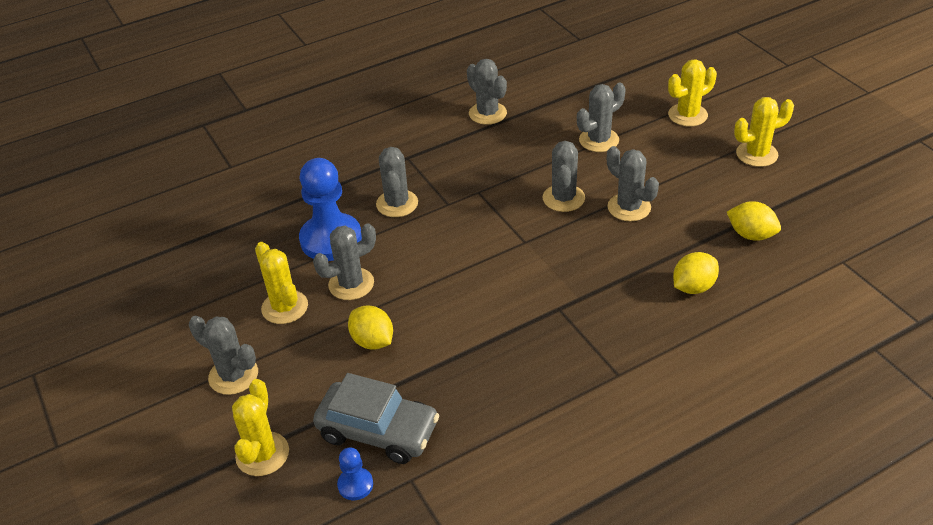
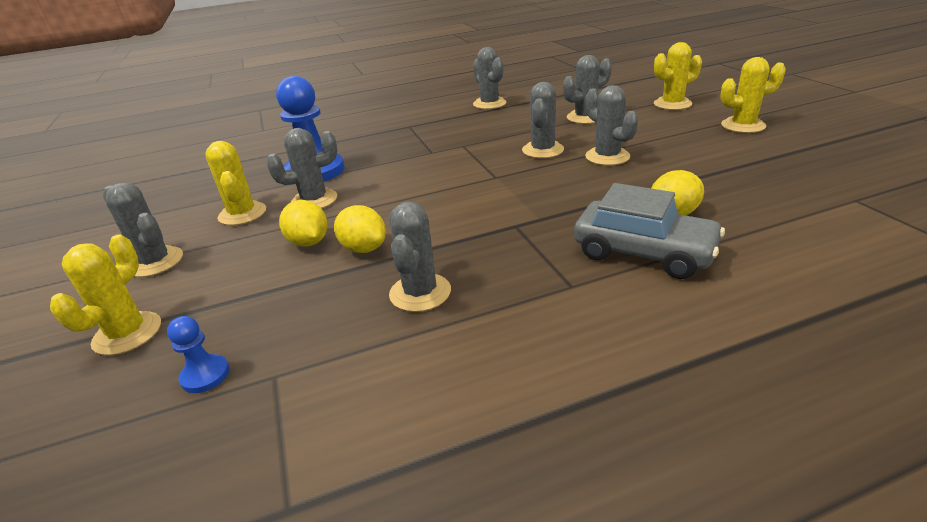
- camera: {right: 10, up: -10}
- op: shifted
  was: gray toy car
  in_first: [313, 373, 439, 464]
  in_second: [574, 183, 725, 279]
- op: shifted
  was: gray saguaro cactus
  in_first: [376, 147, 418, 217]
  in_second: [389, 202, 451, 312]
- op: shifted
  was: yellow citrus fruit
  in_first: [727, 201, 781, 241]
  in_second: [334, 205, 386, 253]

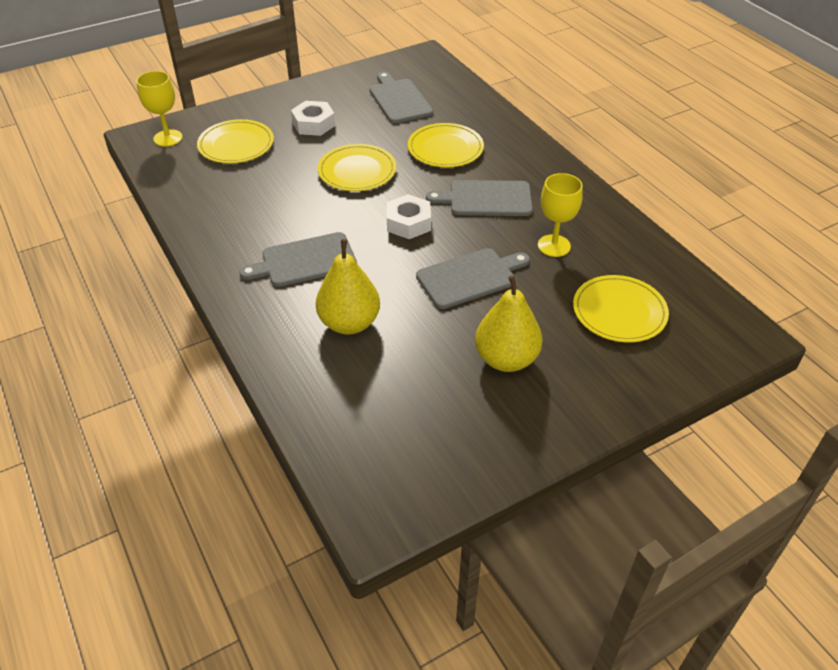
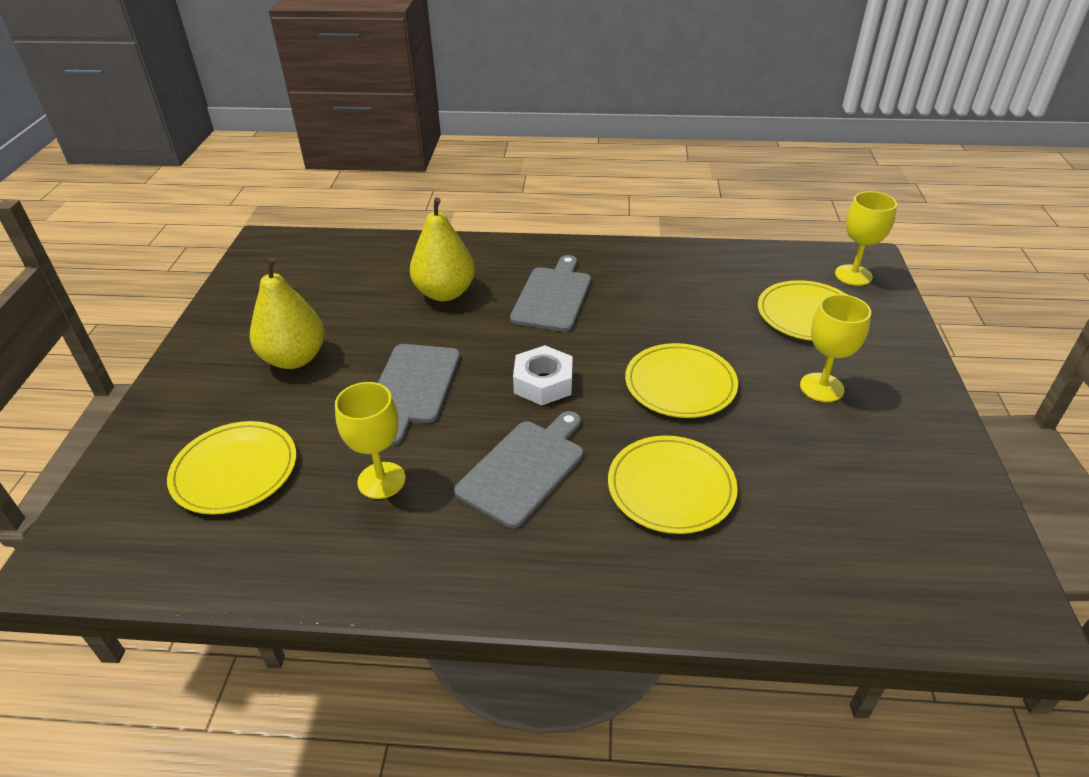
- camera: {right: 125, up: -5}
- op: gone
  was: gray chopping board
  in_first: [370, 72, 433, 123]
- op: swapped
  was: pure white hexagon nut
  now: yellow wine glass
  in_first: [291, 101, 335, 136]
  in_second: [800, 294, 871, 402]

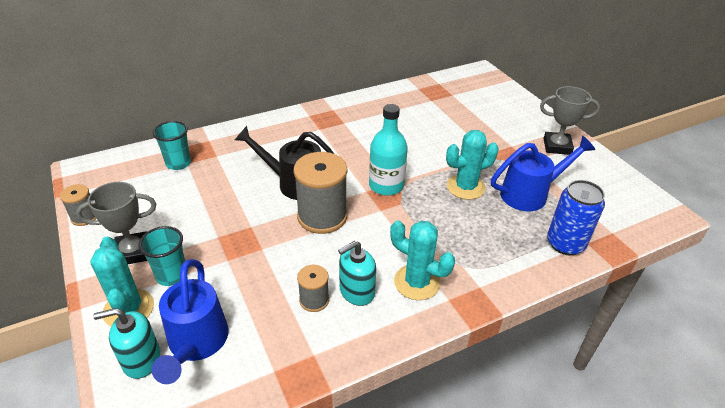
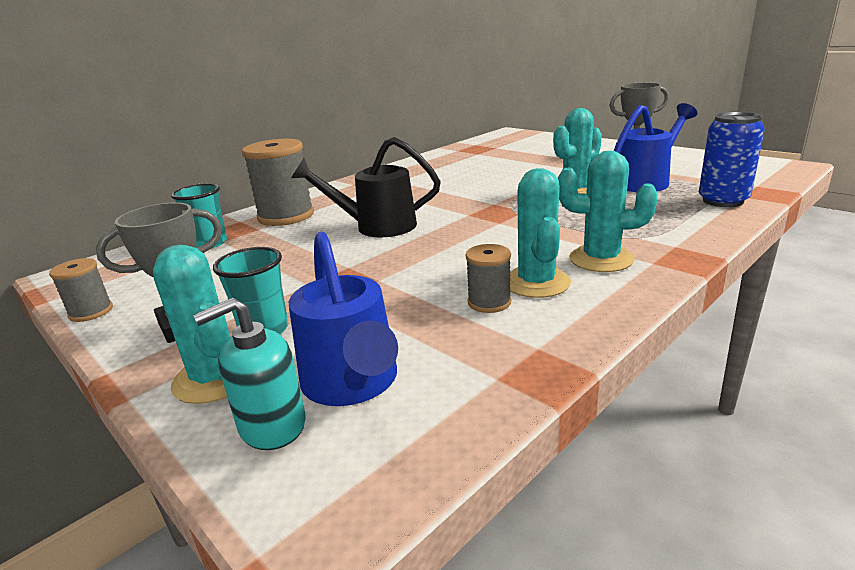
- camera: {right: -15, up: -15}
- op: gone
  was: turquoise drink bottle
  in_first: [369, 104, 408, 196]
- op: shifted
  was: gray bobbin
  in_first: [293, 152, 347, 234]
  in_second: [242, 139, 314, 226]
- op: swapped
  was: turquoise pump bottle
  now: turquoise saguaro cactus
  in_first: [338, 241, 376, 306]
  in_second: [510, 168, 571, 298]

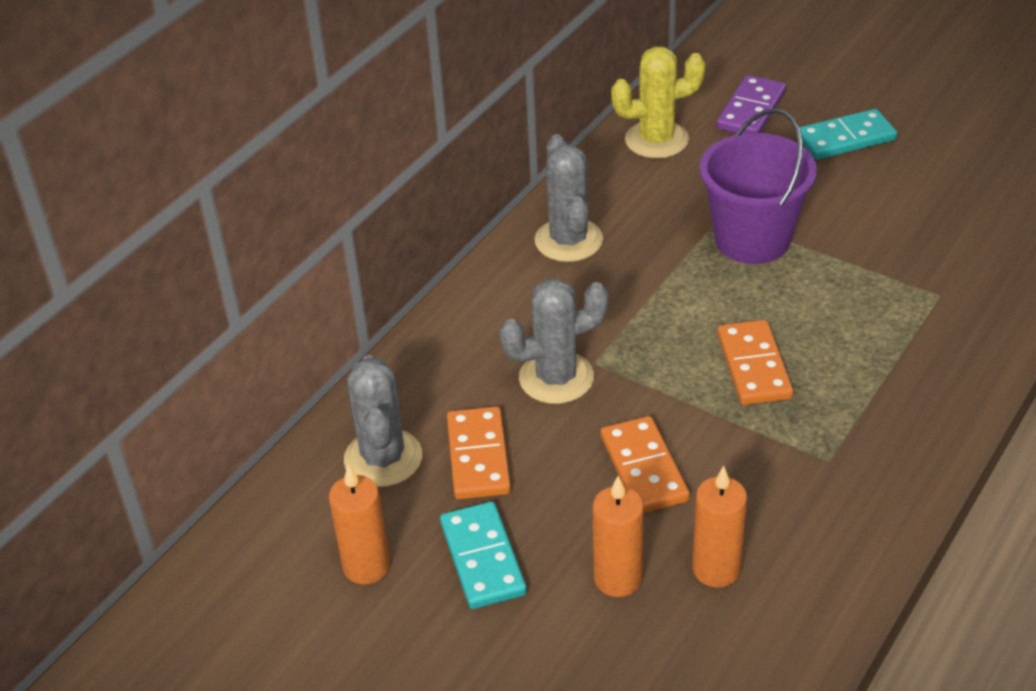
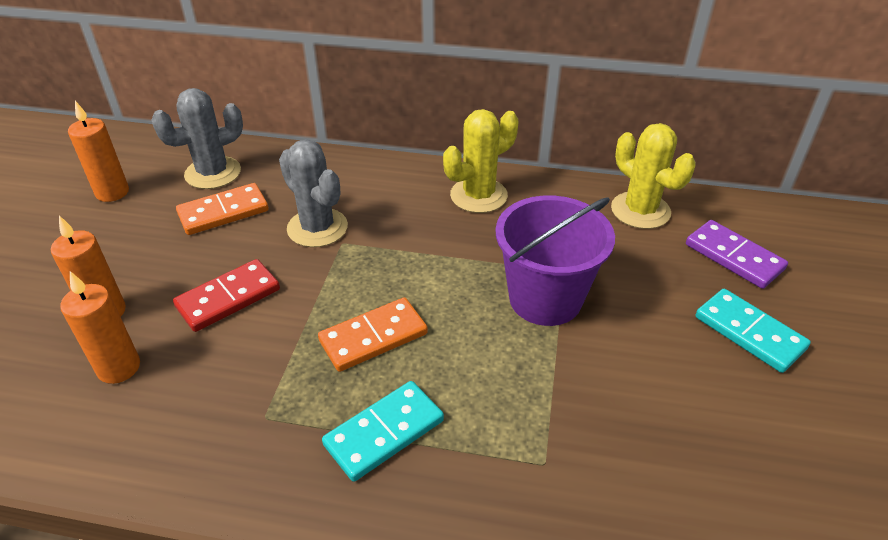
- camera: {right: 65, up: 0}
- op: shifted
  was: turquoise domino
  in_first: [440, 502, 527, 609]
  in_second: [322, 381, 444, 482]
- op: repainted
  was: gray saguaro cactus
  now: yellow saguaro cactus
  in_first: [535, 134, 603, 262]
  in_second: [443, 109, 519, 213]
- op: repainted
  was: orange domino
  now: crimson domino
  in_first: [601, 416, 690, 513]
  in_second: [173, 259, 280, 332]
- op: rotated
  was: violet domino
  in_first: [716, 75, 786, 134]
  in_second: [686, 220, 788, 289]
  clockwise: 45

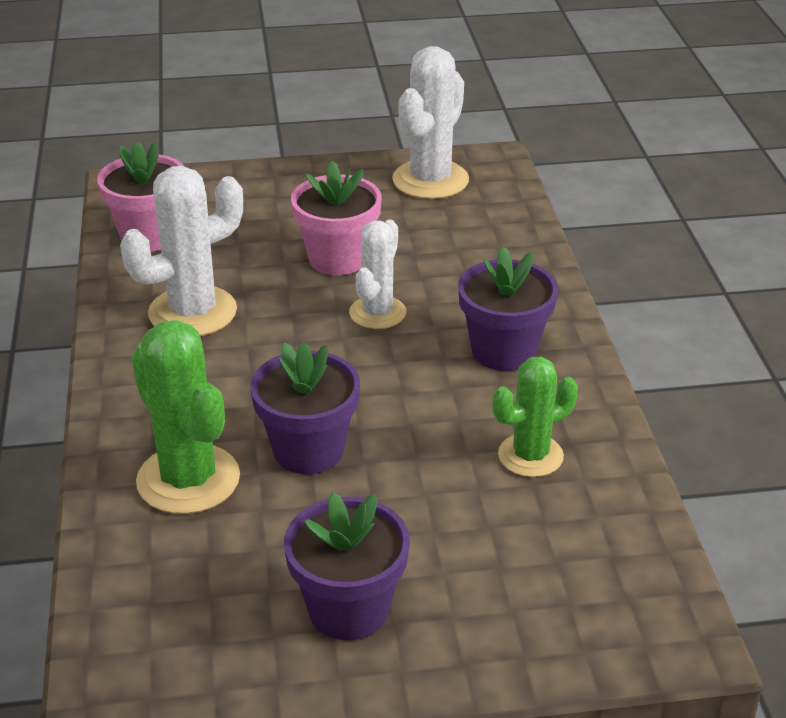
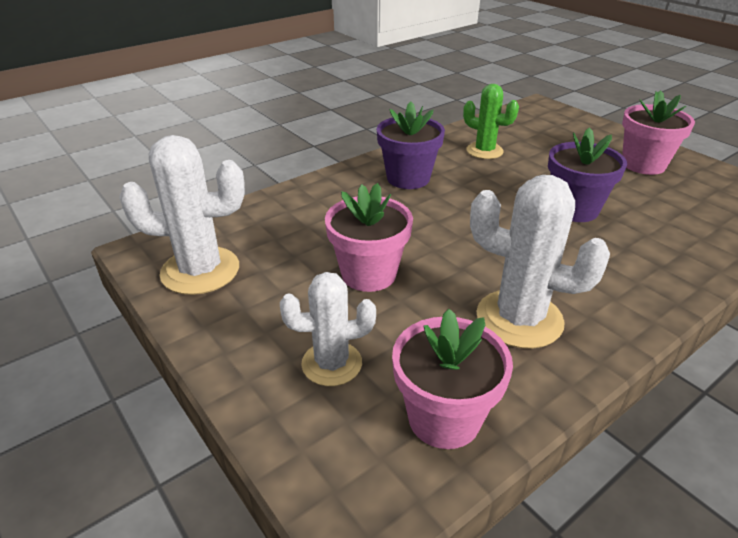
- camera: {right: -120, up: 0}
- op: gone
  was: leaf-green saguaro cactus
  in_first: [131, 320, 240, 514]
- op: shifted
  was: pure white saguaro cactus
  in_first: [349, 220, 406, 329]
  in_second: [280, 272, 376, 386]
- op: repainted
  was: violet potted plant
  now: rose-pink potted plant
  in_first: [284, 492, 410, 641]
  in_second: [622, 90, 695, 175]

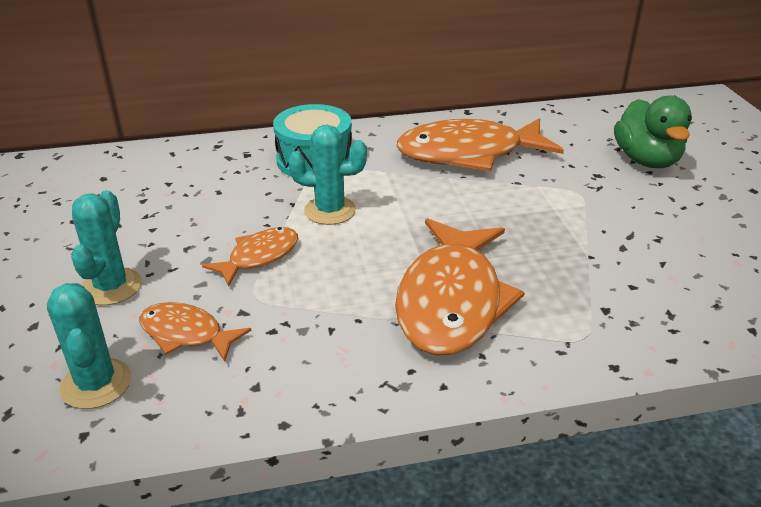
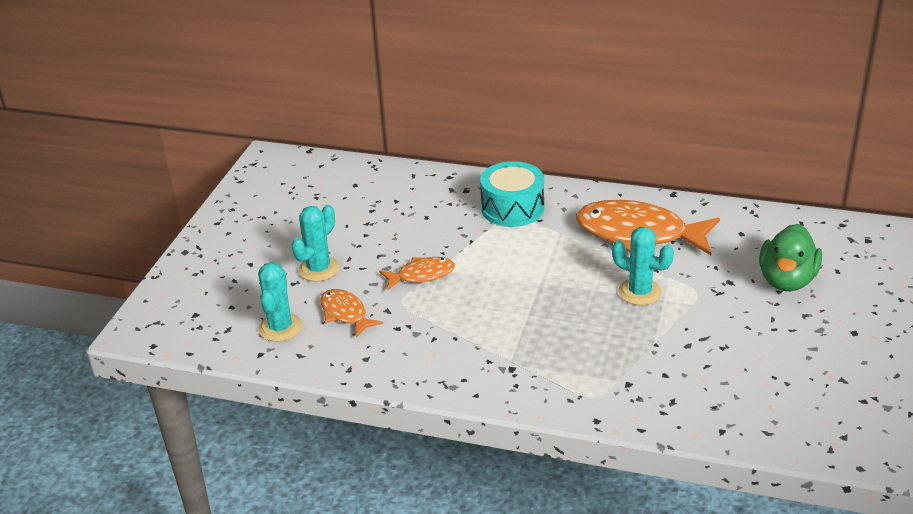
- camera: {right: 30, up: 0}
- op: gone
  was: orange toy fish
  in_first: [395, 218, 525, 355]
- op: shifted
  was: turquoise saguaro cactus
  in_first: [288, 125, 367, 225]
  in_second: [612, 227, 674, 305]

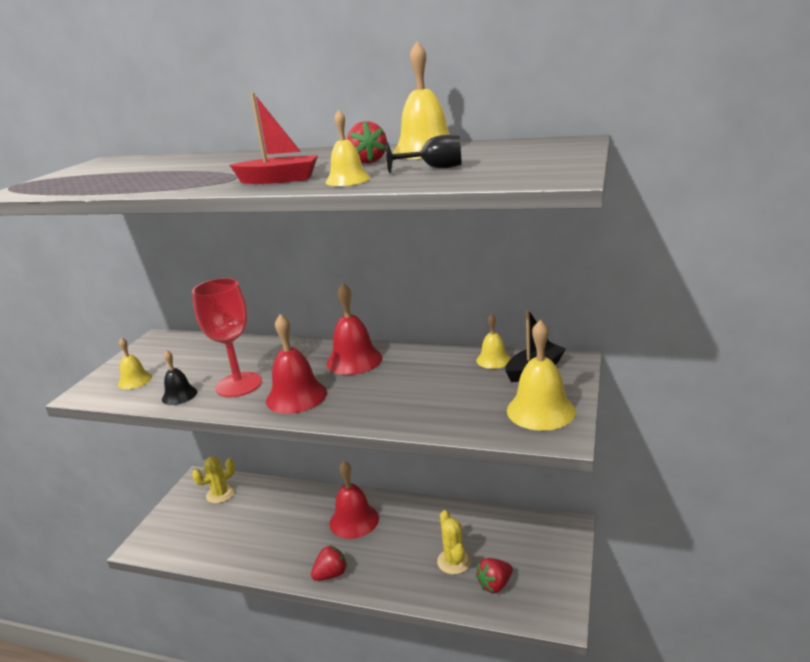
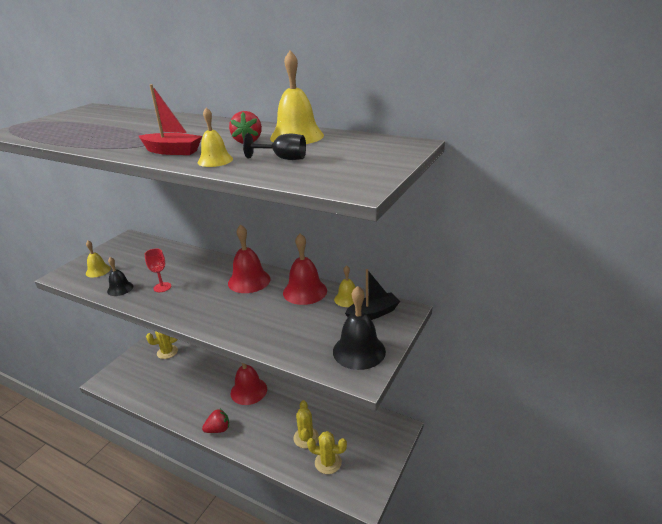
- camera: {right: 10, up: 5}
- op: shifted
  was: crimson hand bell
  in_first: [266, 314, 327, 414]
  in_second: [283, 233, 327, 305]
- op: swapped
  was: crimson strawberry
  now: yellow saguaro cactus
  in_first: [476, 558, 513, 593]
  in_second: [307, 431, 347, 474]
- op: repainted
  was: yellow hand bell
  now: black hand bell
  in_first: [507, 320, 576, 431]
  in_second: [333, 286, 386, 370]
- op: scaled
  was: crimson wine glass
  in_first: [192, 278, 262, 397]
  in_second: [145, 249, 171, 292]
  ratio: 0.52

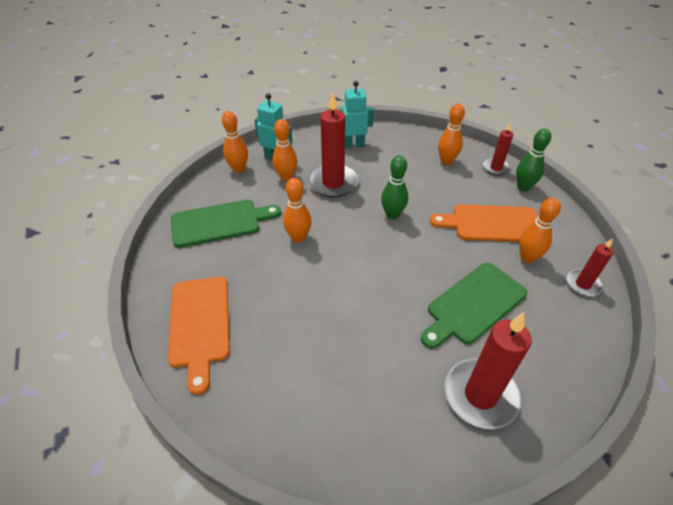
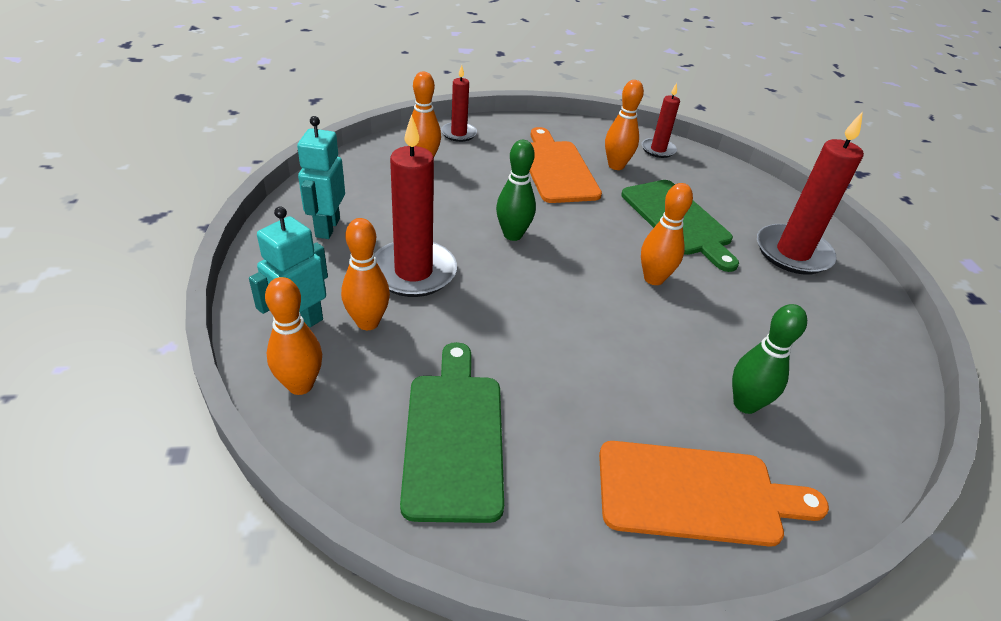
- camera: {right: -80, up: -5}
- op: shifted
  was: orange bowling pin
  in_first: [283, 178, 312, 243]
  in_second: [641, 183, 693, 285]
- op: shifted
  was: leaf-green bowling pin
  in_first: [516, 128, 551, 191]
  in_second: [732, 304, 807, 414]
- op: rotated
  was: orange chopping board
  in_first: [430, 204, 538, 242]
  in_second: [529, 127, 602, 203]
  clockwise: 150

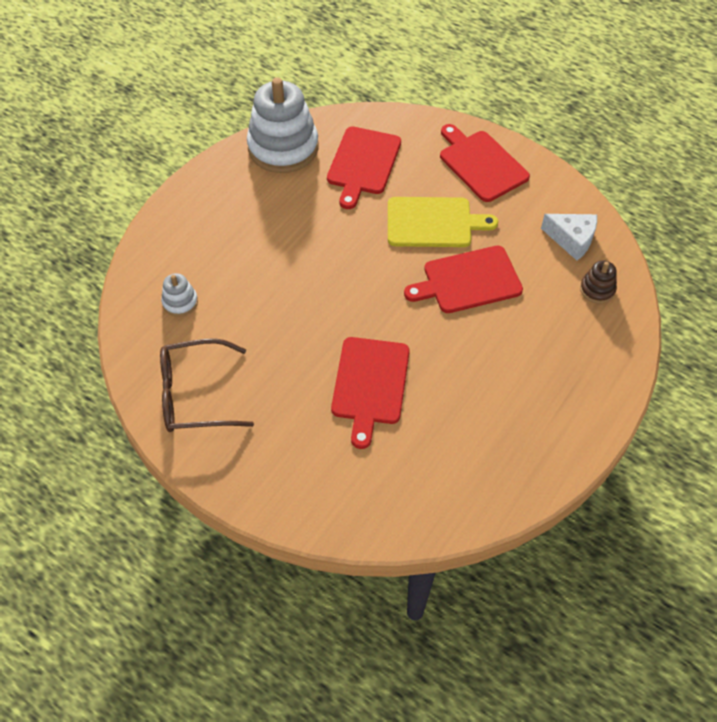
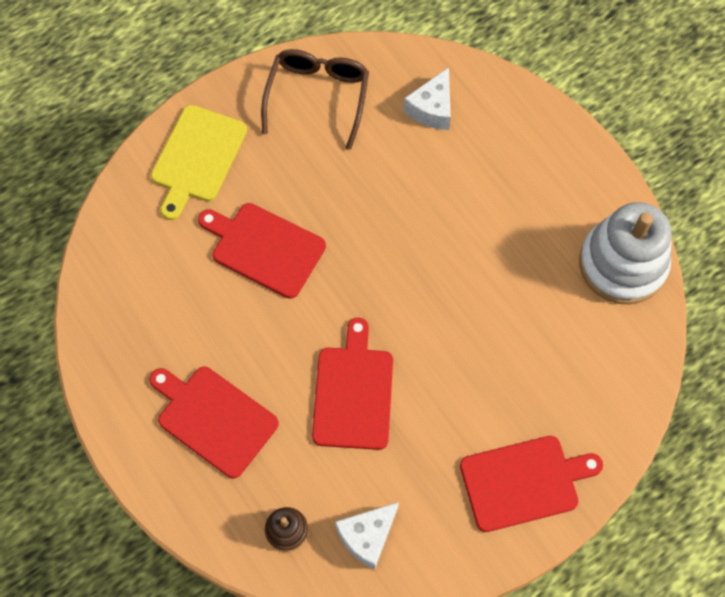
- camera: {right: 110, up: 10}
- op: shifted
  was: crimson chopping board
  in_first: [327, 127, 401, 209]
  in_second: [150, 367, 279, 478]
- op: shifted
  was: yellow chopping board
  in_first: [388, 197, 498, 247]
  in_second: [151, 105, 247, 220]
- op: swapped
  was: pure white stacking rings
  now: pure white cheese
  in_first: [161, 273, 198, 317]
  in_second: [404, 67, 451, 130]

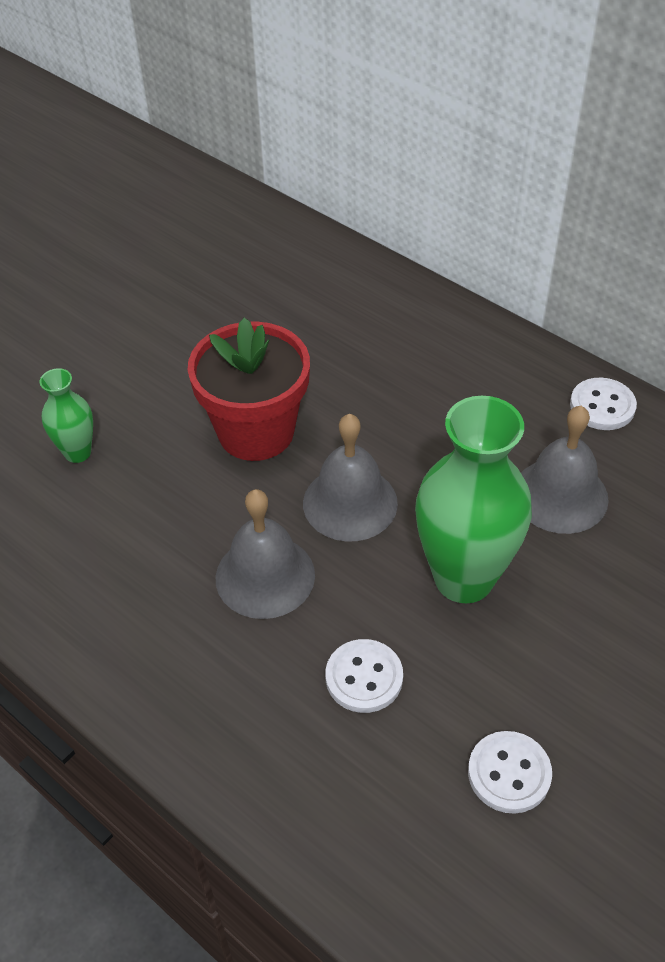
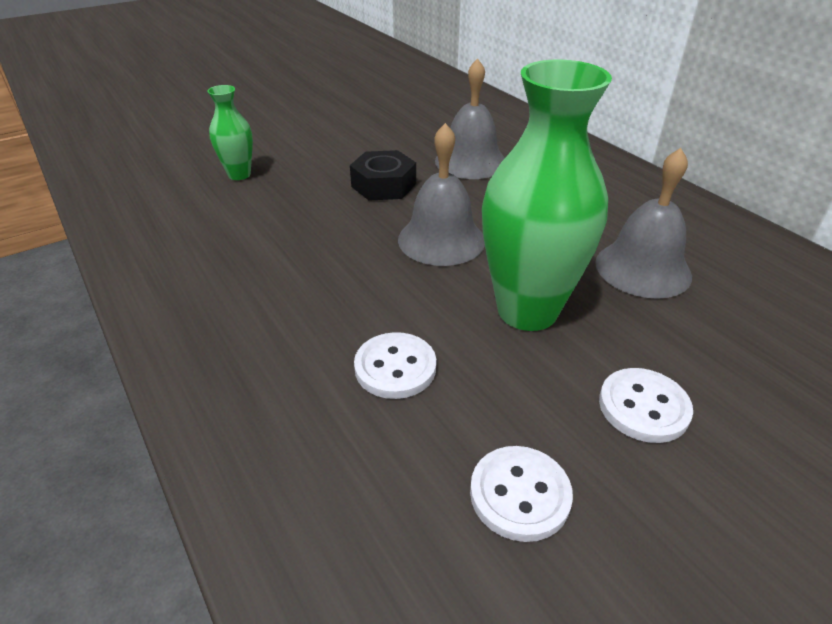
- camera: {right: 15, up: -10}
- op: shifted
  was: gray hand bell
  in_first: [216, 489, 315, 619]
  in_second: [435, 58, 505, 179]
- op: shifted
  was: pure white button
  in_first: [570, 378, 637, 430]
  in_second: [599, 368, 693, 443]
- op: swapped
  was: crimson potted plant
  now: black hexagon nut
  in_first: [188, 318, 310, 461]
  in_second: [350, 150, 416, 201]

